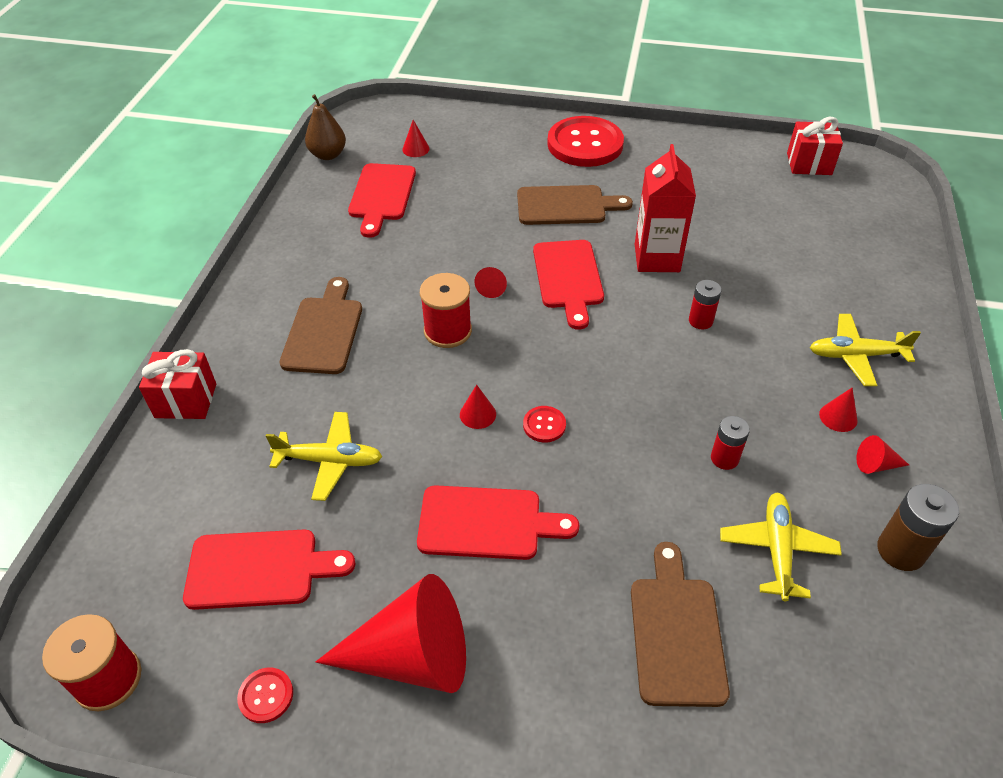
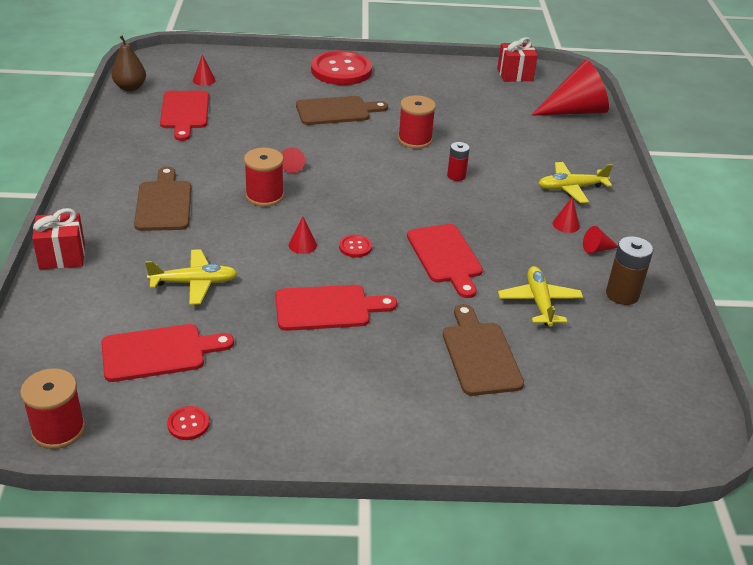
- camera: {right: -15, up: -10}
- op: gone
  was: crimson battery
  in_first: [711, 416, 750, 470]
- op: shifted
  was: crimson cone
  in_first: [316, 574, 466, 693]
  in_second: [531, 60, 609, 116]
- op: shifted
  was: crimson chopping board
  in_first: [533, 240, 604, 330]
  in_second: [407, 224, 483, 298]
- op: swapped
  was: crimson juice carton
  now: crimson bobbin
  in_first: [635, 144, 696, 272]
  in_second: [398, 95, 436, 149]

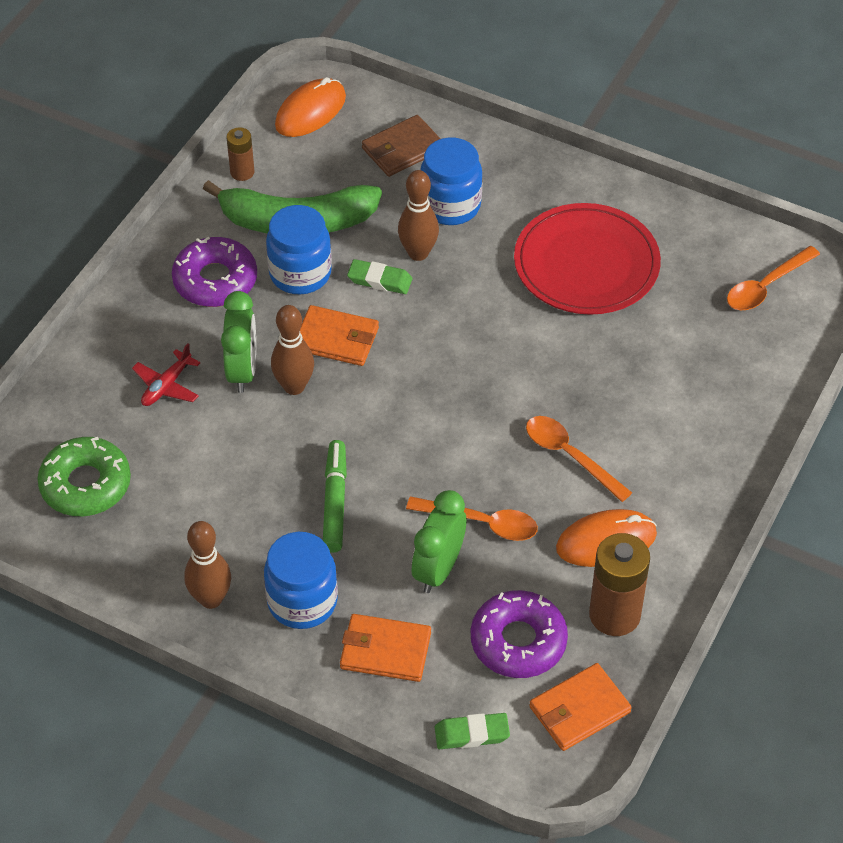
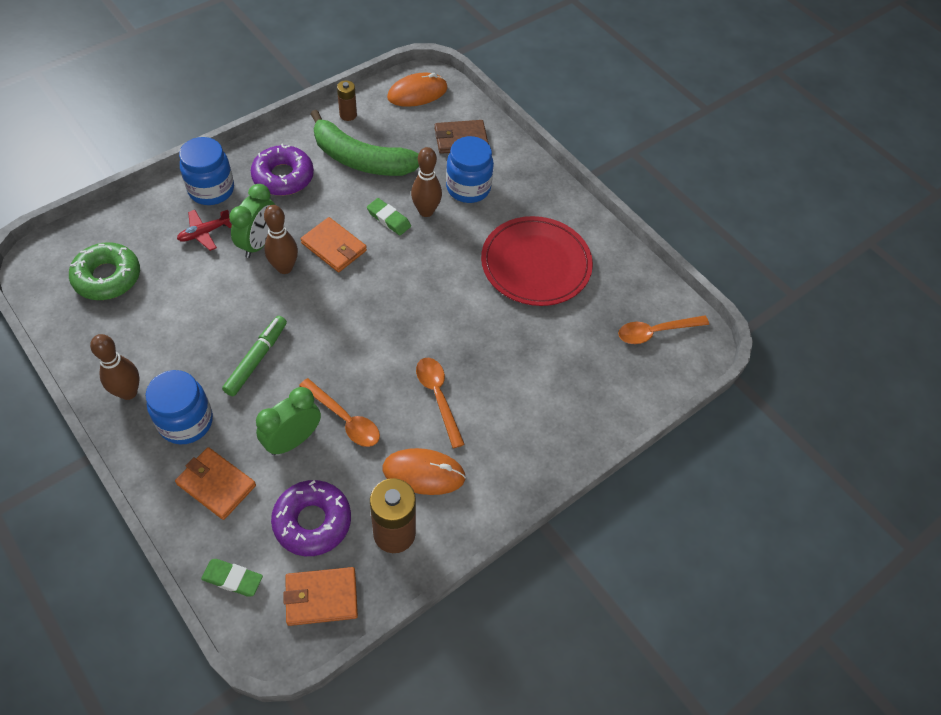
- camera: {right: 20, up: 5}
- op: shifted
  was: royal blue preserve jar
  in_first: [266, 205, 332, 294]
  in_second: [179, 137, 234, 205]

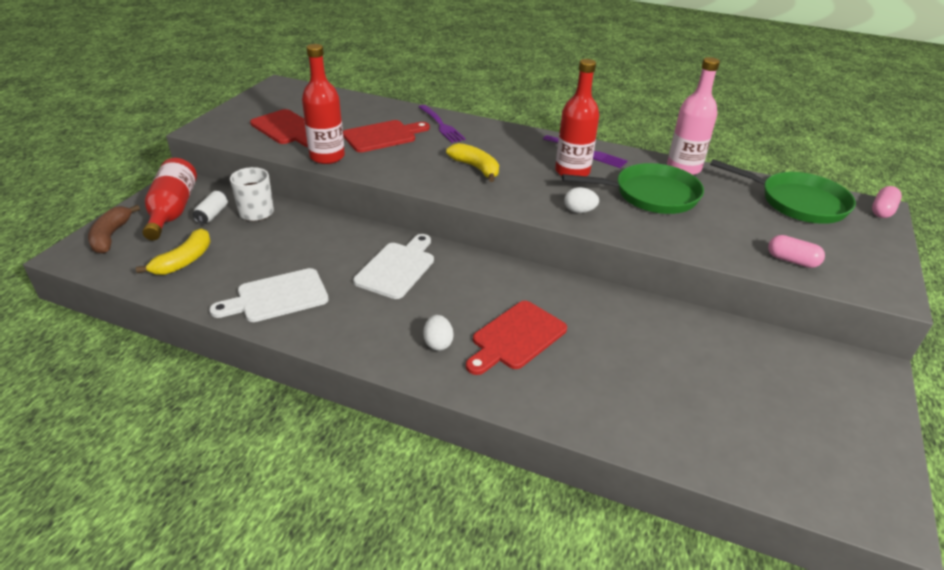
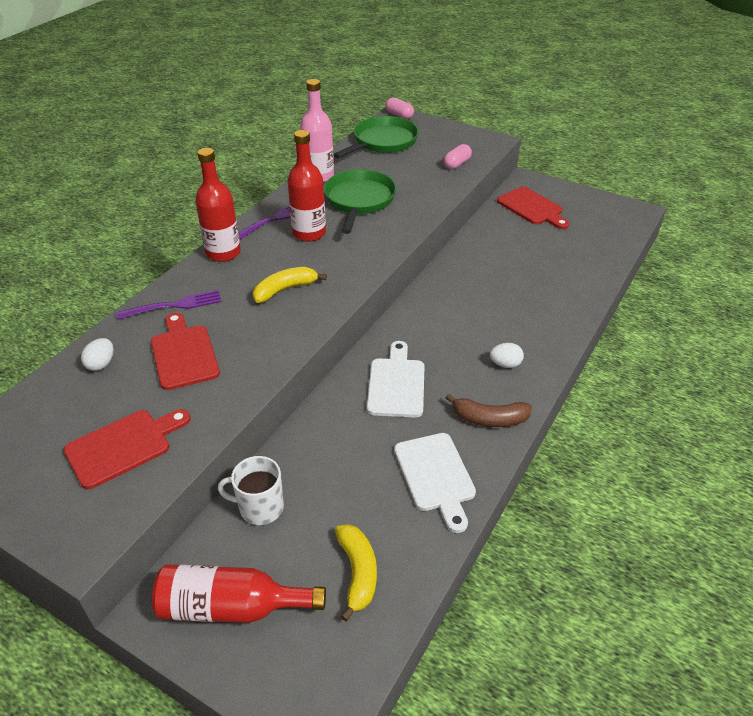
- camera: {right: -80, up: 5}
- op: gone
  was: pure white soda can
  in_first: [192, 191, 228, 224]
- op: shifted
  was: dark brown banana
  in_first: [88, 205, 140, 254]
  in_second: [445, 394, 532, 427]
- op: shifted
  was: crimson drink bottle
  in_first: [302, 44, 345, 164]
  in_second: [195, 148, 241, 262]
- op: shifted
  was: crimson chopping board
  in_first: [466, 301, 567, 375]
  in_second: [497, 186, 570, 229]
- op: shifted
  was: pure white egg shape
  in_first: [564, 187, 599, 213]
  in_second: [81, 338, 114, 371]
- op: rotated
  was: yellow banana
  in_first: [136, 228, 211, 275]
  in_second: [335, 524, 377, 621]
  clockwise: 45
- op: rotated
  was: pure white chopping board
  in_first: [353, 234, 434, 299]
  in_second: [367, 341, 425, 417]
  clockwise: 60

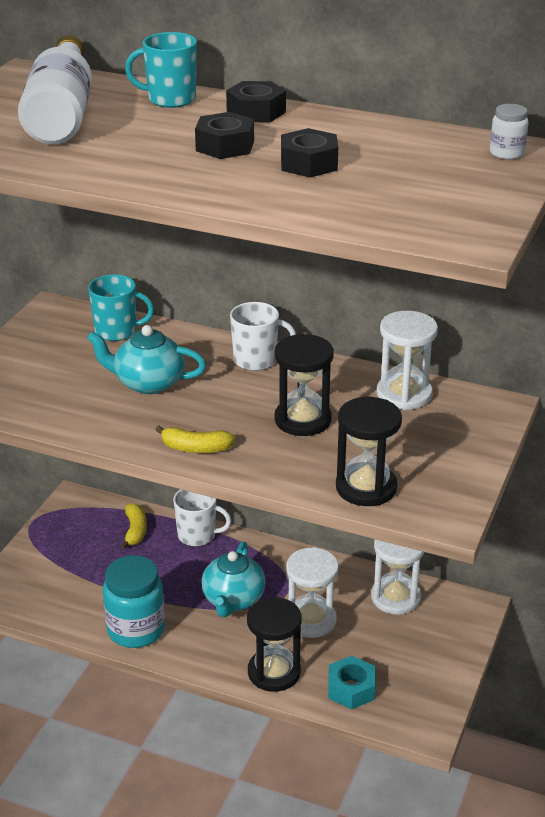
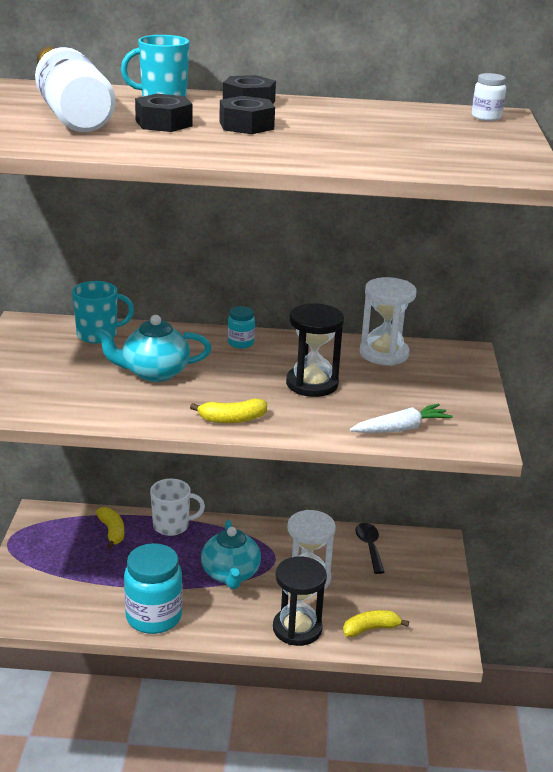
- camera: {right: -20, up: -5}
- op: shifted
  was: black hexagon nut
  in_first: [281, 128, 338, 178]
  in_second: [135, 94, 193, 132]
- op: swapped
  was: pure white coffee mug
  now: turquoise preserve jar
  in_first: [230, 302, 296, 371]
  in_second: [228, 306, 255, 349]
- op: swapped
  was: turquoise hexagon nut
  now: yellow banana
  in_first: [328, 656, 376, 709]
  in_second: [343, 610, 409, 637]
- op: swapped
  was: black sandglass
  now: pure white carrot
  in_first: [336, 397, 402, 506]
  in_second: [350, 403, 453, 433]
- op: swapped
  was: pure white sandglass
  now: black spoon
  in_first: [371, 539, 424, 615]
  in_second: [355, 523, 384, 574]

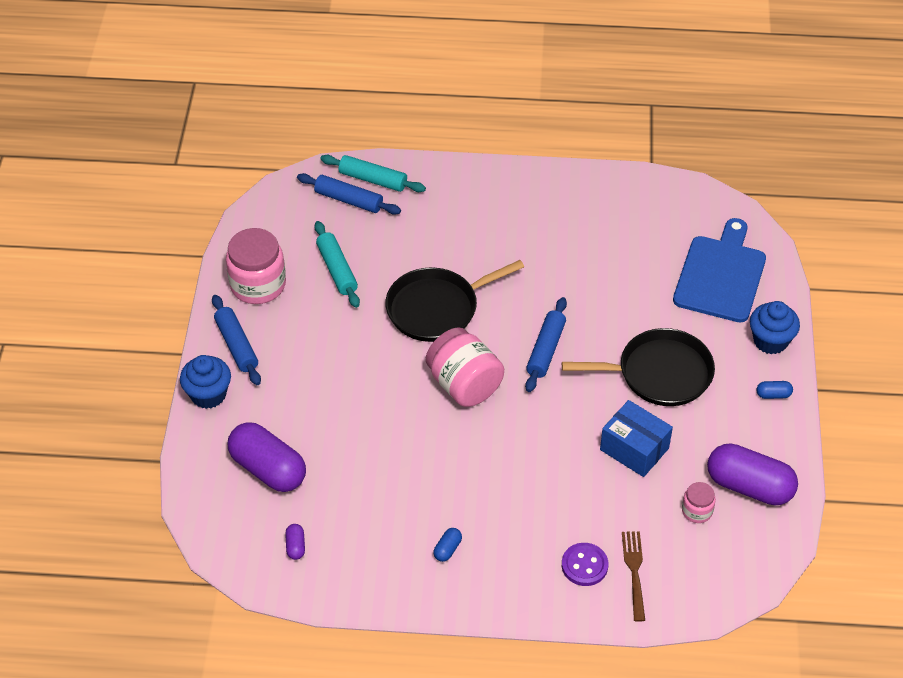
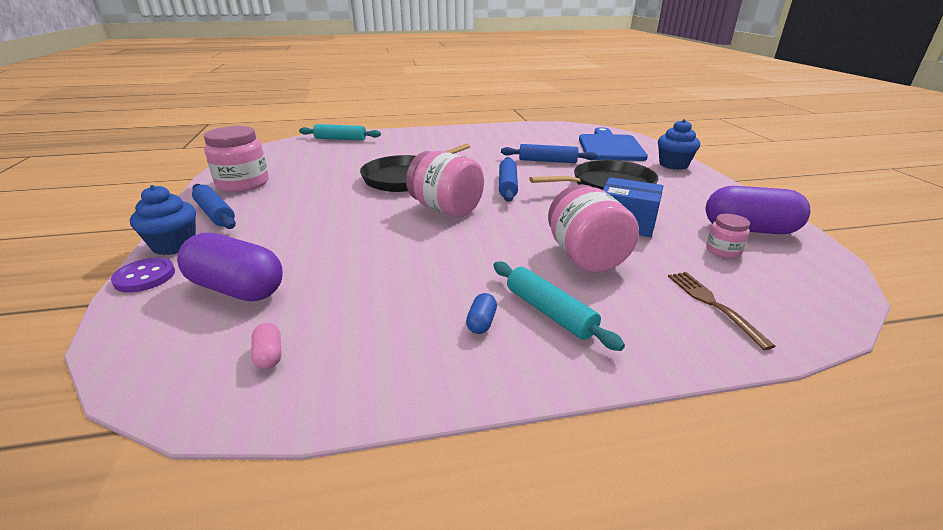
- camera: {right: -15, up: -20}
- op: gone
  was: royal blue pill shape
  in_first: [757, 381, 793, 399]
- op: new
  now: rose-pink preserve jar
  in_second: [548, 184, 639, 273]
- op: shifted
  was: royal blue dough roller
  in_first: [297, 173, 401, 215]
  in_second: [501, 144, 598, 163]
- op: shifted
  was: turquoise dough roller
  in_first: [314, 221, 360, 308]
  in_second: [493, 261, 625, 351]
- op: shifted
  was: violet button
  in_first: [562, 543, 608, 586]
  in_second: [111, 258, 175, 292]
- op: repainted
  was: violet pill shape
  now: rose-pink pill shape
  in_first: [285, 524, 305, 560]
  in_second: [251, 323, 282, 369]

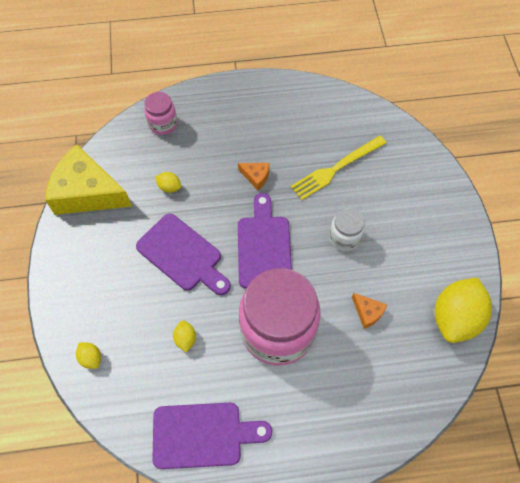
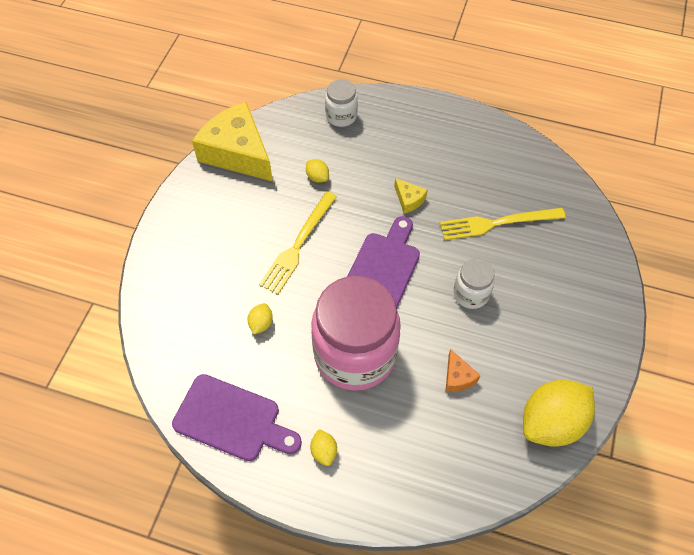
- camera: {right: 25, up: -5}
- op: shifted
  was: yellow citrus fruit
  in_first: [76, 342, 101, 369]
  in_second: [310, 429, 337, 466]
- op: swapped
  was: violet chopping board
  now: yellow dinner fork
  in_first: [136, 213, 231, 295]
  in_second: [259, 192, 337, 294]
- op: repainted
  was: rose-pink preserve jar
  now: pure white preserve jar
  in_first: [144, 92, 177, 135]
  in_second: [325, 79, 358, 127]
- op: repainted
  was: orange cheese
  now: yellow cheese
  in_first: [238, 163, 270, 190]
  in_second: [394, 178, 428, 214]

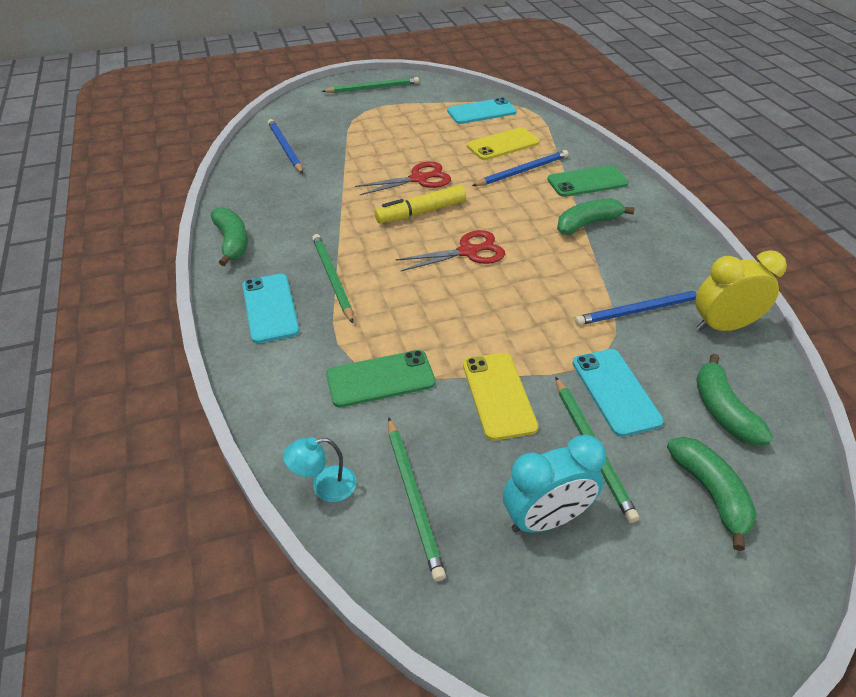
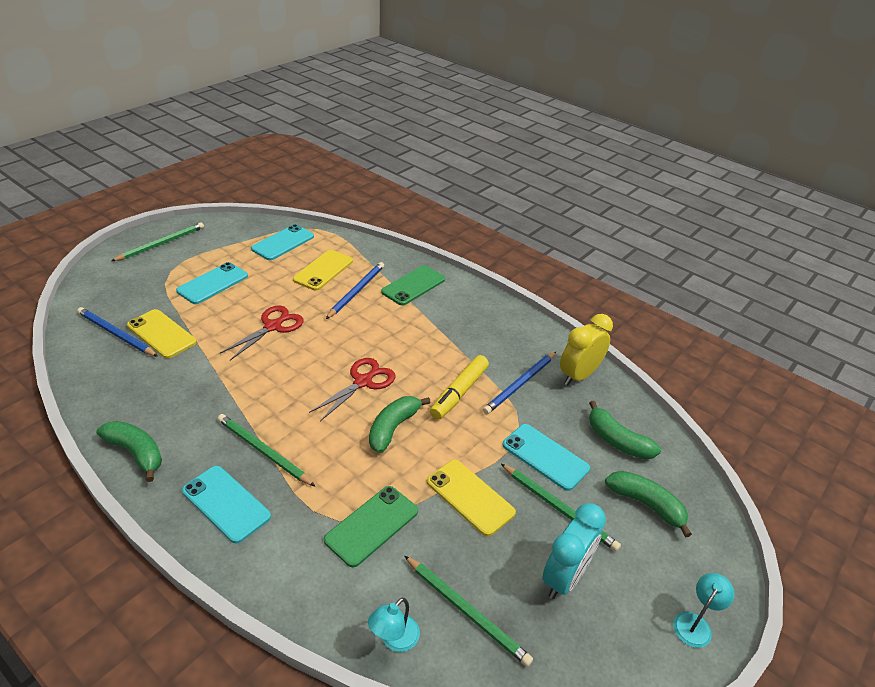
- camera: {right: -35, up: -5}
- op: new
  now: yellow smartphone
  in_second: [127, 309, 197, 359]
- op: new
  now: turquoise smartphone
  in_second: [176, 262, 248, 304]
- op: new
  now: turquoise lamp
  in_second: [673, 573, 735, 648]
- op: shifted
  was: yellow marker pen
  in_first: [375, 185, 466, 223]
  in_second: [430, 355, 489, 420]
- op: shifted
  was: leaf-green banana
  in_first: [557, 198, 635, 235]
  in_second: [369, 396, 431, 453]

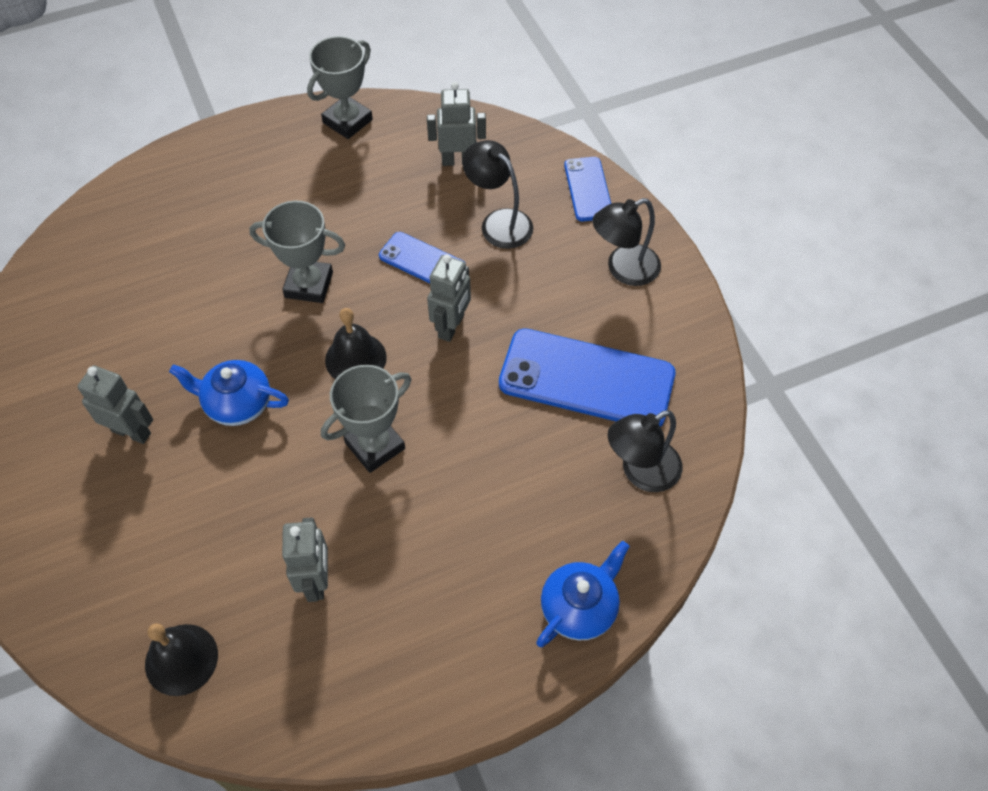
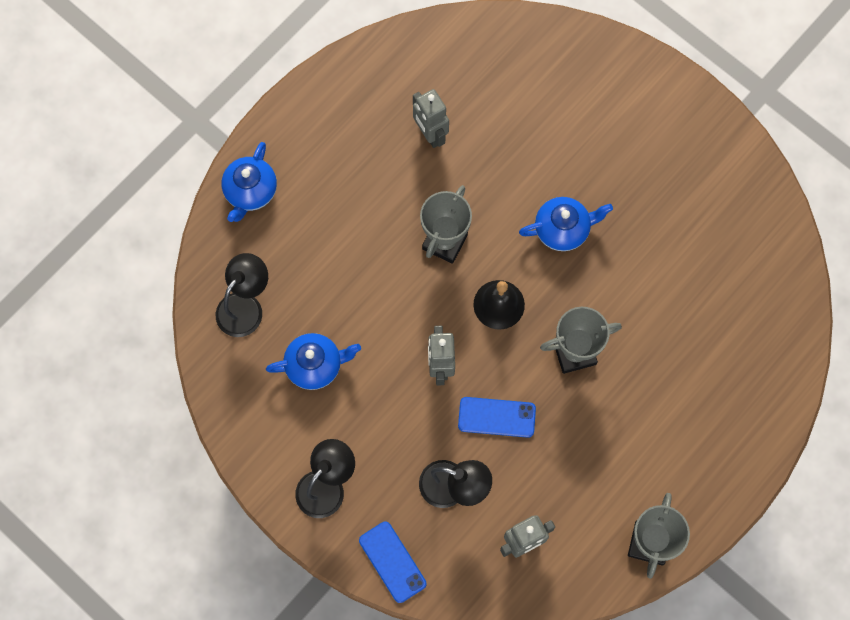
- camera: {right: 155, up: 15}
- op: gone
  was: gray robot
  in_first: [78, 365, 153, 444]
- op: gone
  was: black hand bell
  in_first: [145, 623, 218, 696]
- op: swapped
  was: royal blue smartphone
  now: royal blue tea pot
  in_first: [499, 328, 675, 427]
  in_second: [266, 333, 361, 390]

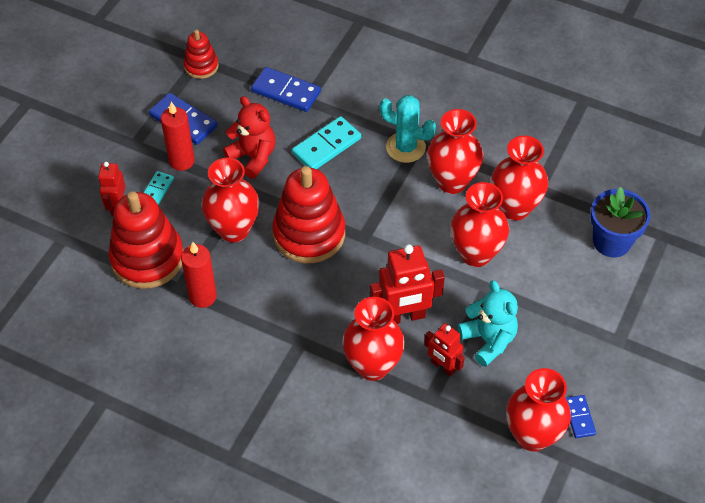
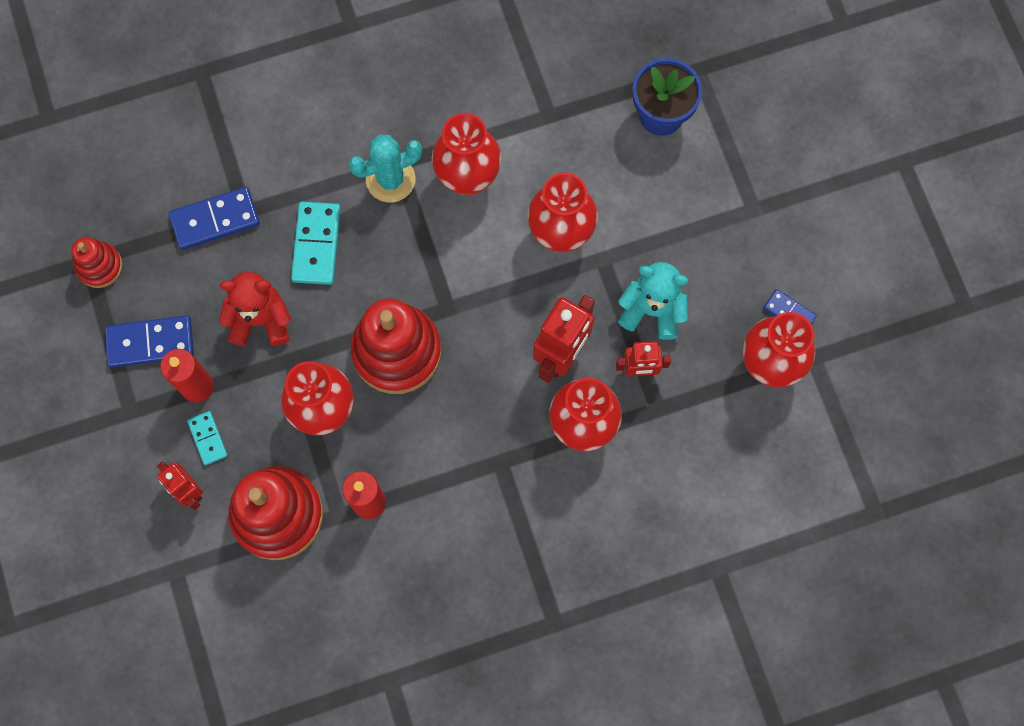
- camera: {right: -45, up: 20}
- op: gone
  was: crimson vase
  in_first: [491, 136, 548, 220]

